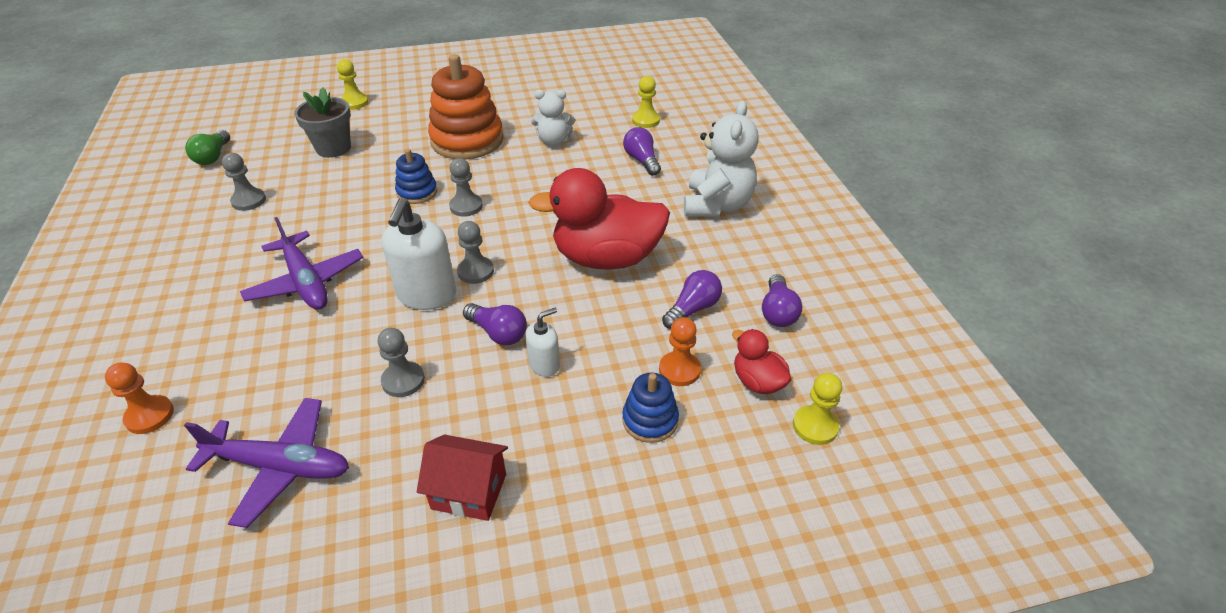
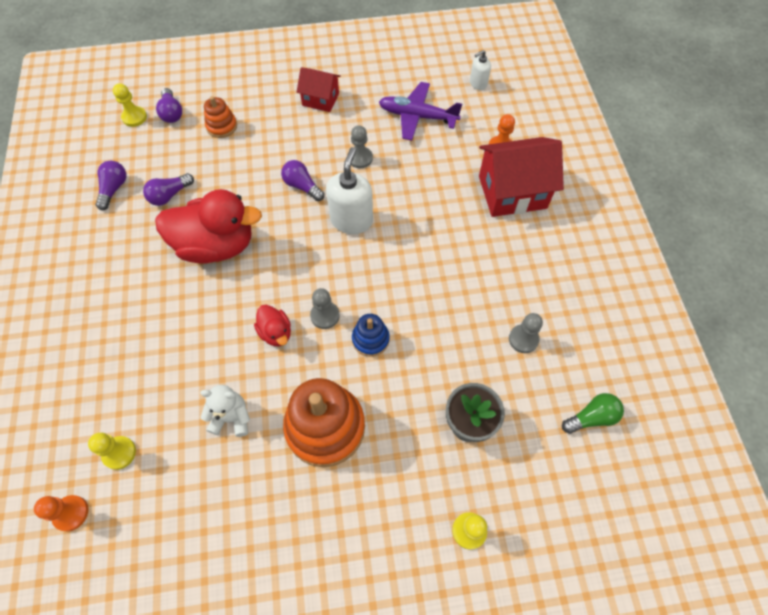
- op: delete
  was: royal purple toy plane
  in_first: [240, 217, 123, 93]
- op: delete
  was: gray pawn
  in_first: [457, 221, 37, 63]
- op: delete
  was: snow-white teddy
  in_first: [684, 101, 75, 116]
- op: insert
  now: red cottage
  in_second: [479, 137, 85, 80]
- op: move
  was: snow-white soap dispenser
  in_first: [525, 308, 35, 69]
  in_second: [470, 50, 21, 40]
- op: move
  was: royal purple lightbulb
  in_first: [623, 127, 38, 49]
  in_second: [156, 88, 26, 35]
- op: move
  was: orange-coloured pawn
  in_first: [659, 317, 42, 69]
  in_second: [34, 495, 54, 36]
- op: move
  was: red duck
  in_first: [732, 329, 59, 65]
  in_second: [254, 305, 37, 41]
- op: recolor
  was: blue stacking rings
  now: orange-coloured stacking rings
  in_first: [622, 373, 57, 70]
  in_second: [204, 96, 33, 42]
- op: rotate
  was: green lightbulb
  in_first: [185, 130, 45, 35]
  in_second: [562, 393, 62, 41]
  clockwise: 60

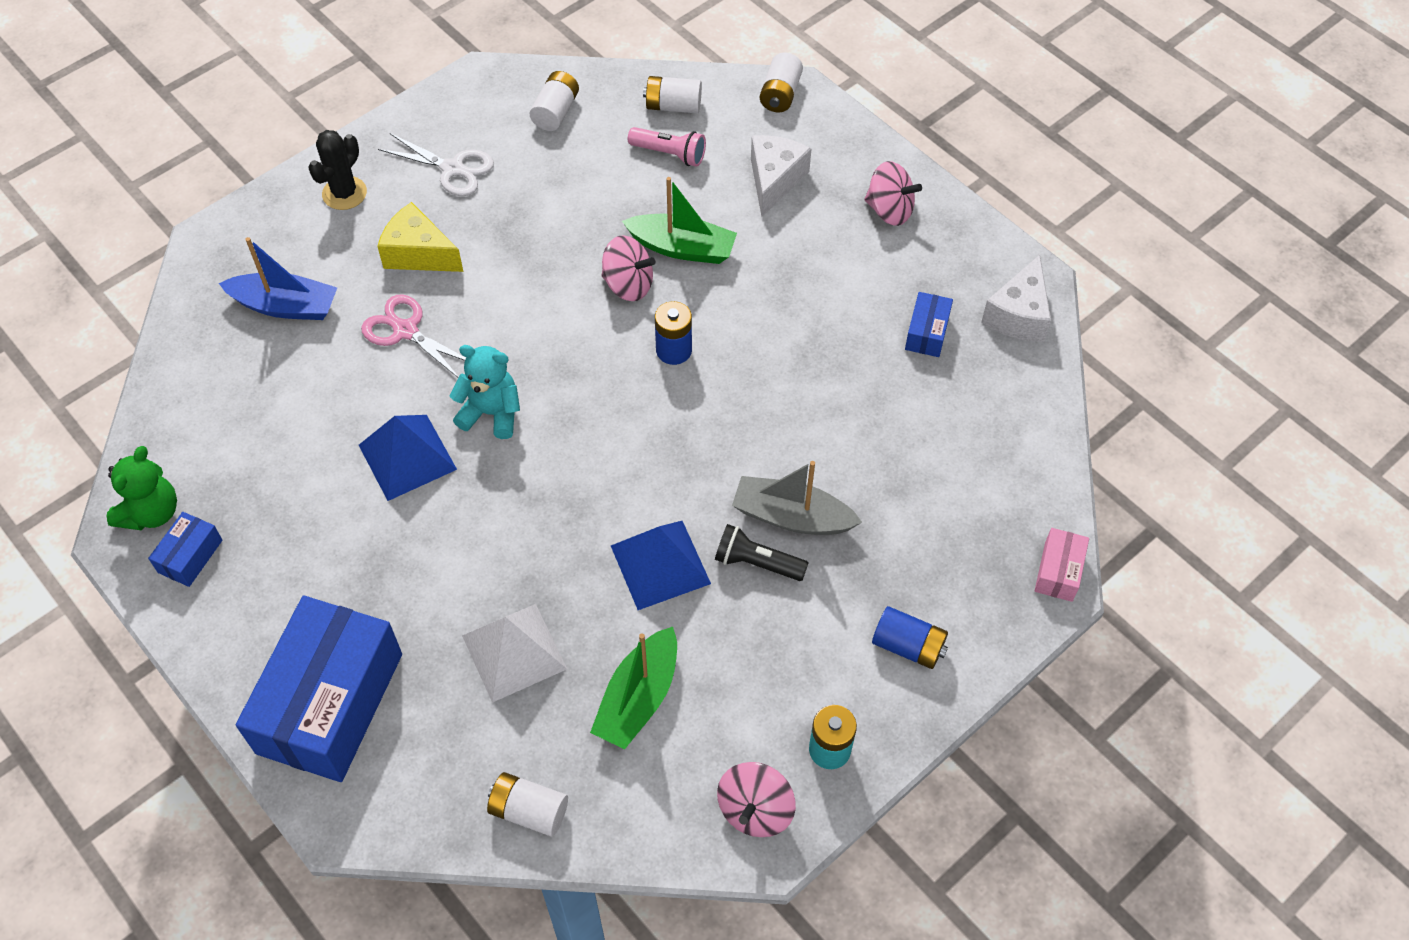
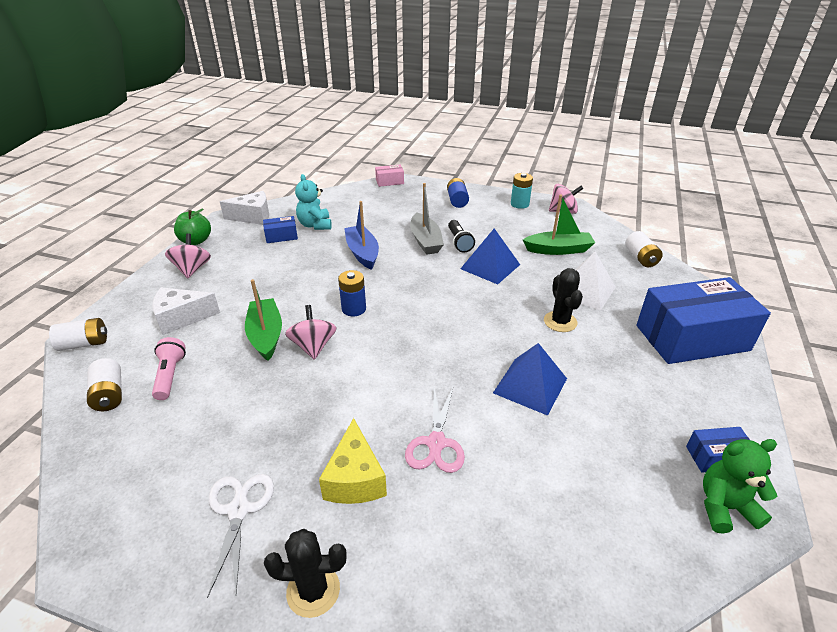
- op: delete
  was: snow-white power cell
  in_first: [529, 71, 50, 60]
- op: insert
  now: green apple
  in_second: [174, 209, 37, 36]
- op: insert
  now: black prickly plant
  in_second: [544, 268, 39, 64]
- op: move
  was: blue boat
  in_first: [219, 237, 119, 83]
  in_second: [344, 201, 35, 69]
- op: move
  was: teal teddy
  in_first: [450, 345, 70, 94]
  in_second: [295, 174, 37, 56]

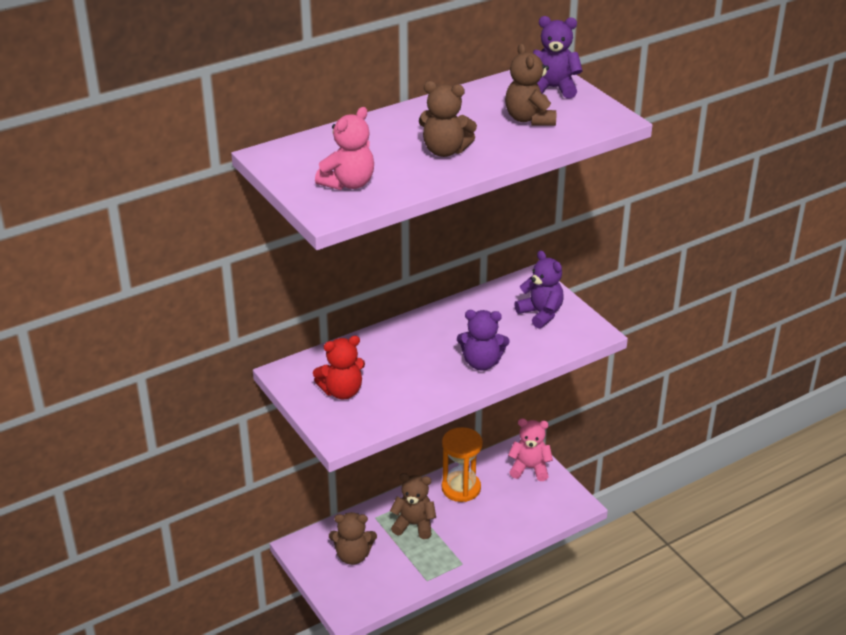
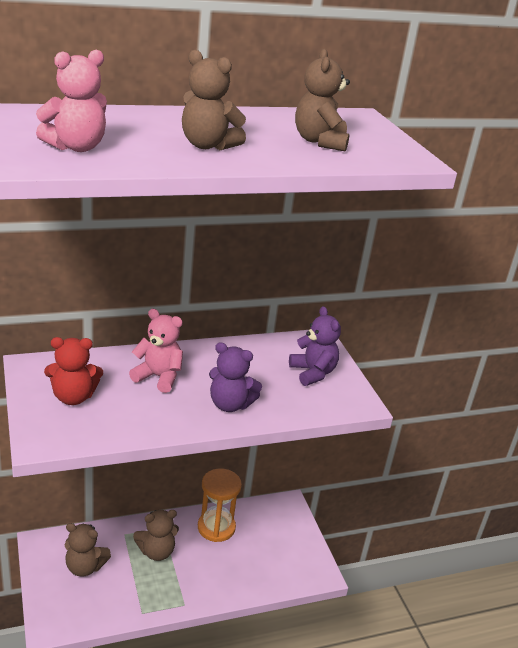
- op: delete
  was: royal purple teddy
  in_first: [533, 16, 49, 83]
- op: move
  was: rose-pink teddy
  in_first: [508, 418, 45, 63]
  in_second: [129, 309, 54, 84]
- op: rotate
  was: russet teddy
  in_first: [390, 473, 46, 66]
  in_second: [133, 510, 46, 51]
  clockwise: 135

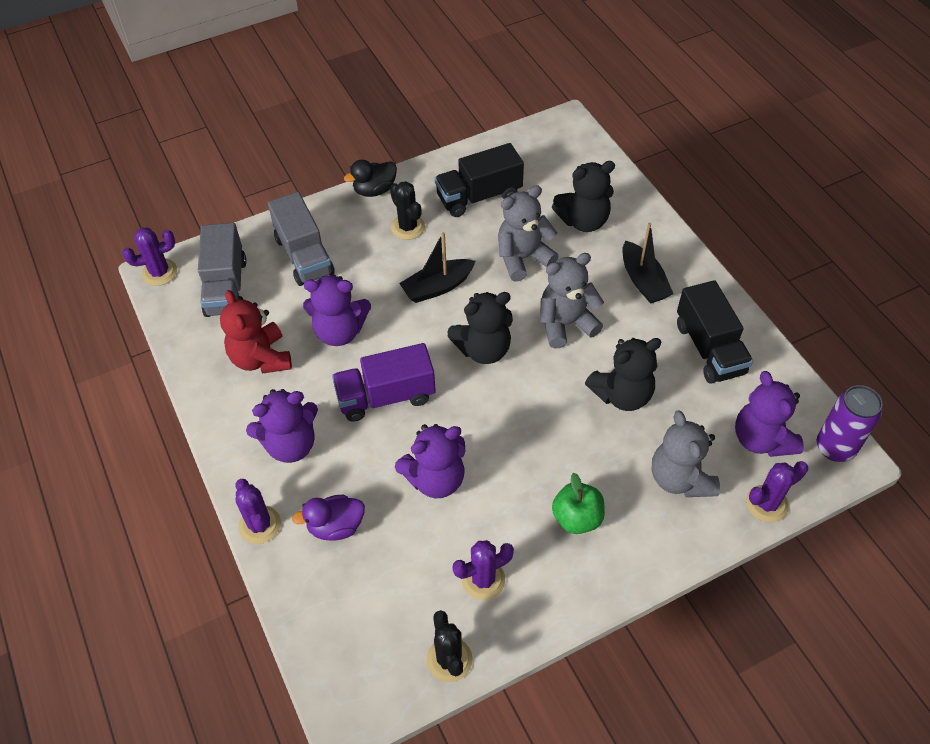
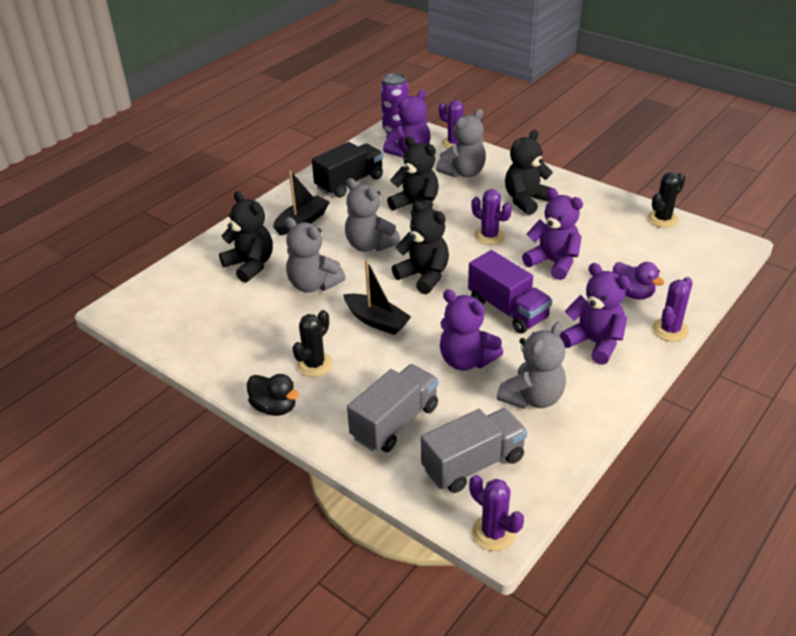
- op: delete
  was: black lorry
  in_first: [435, 143, 89, 74]
- op: move
  was: royal purple prickly plant
  in_first: [452, 540, 62, 60]
  in_second: [471, 189, 41, 56]
- op: replace
  was: green apple
  now: black teddy
  in_first: [552, 473, 53, 61]
  in_second: [505, 130, 50, 85]
- op: recolor
  was: red teddy
  now: gray teddy
  in_first: [220, 290, 72, 84]
  in_second: [497, 322, 69, 87]
- op: rotate
  was: royal purple teddy
  in_first: [303, 274, 68, 72]
  in_second: [440, 290, 63, 81]
  clockwise: 150

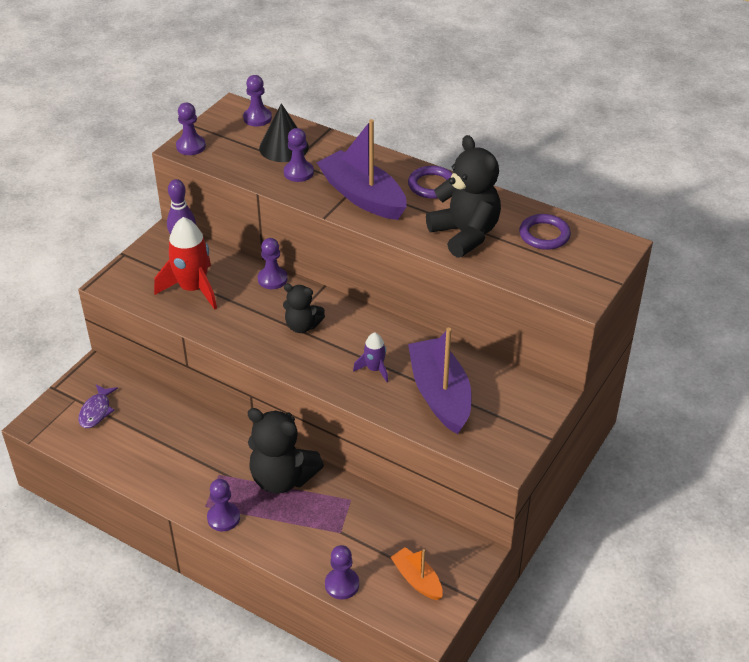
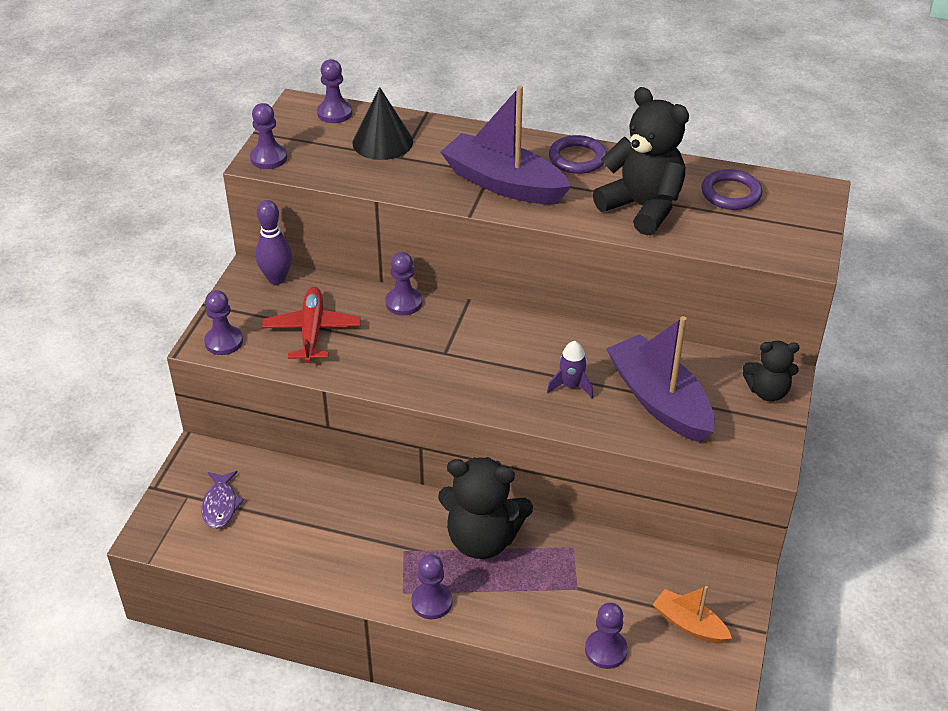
- op: move
  was: black teddy
  in_first: [283, 284, 42, 49]
  in_second: [743, 341, 57, 61]
- op: move
  was: royal purple pawn
  in_first: [284, 128, 30, 54]
  in_second: [204, 290, 39, 65]
- op: replace
  was: red rocket
  now: red toy plane
  in_first: [154, 217, 63, 93]
  in_second: [262, 287, 99, 76]

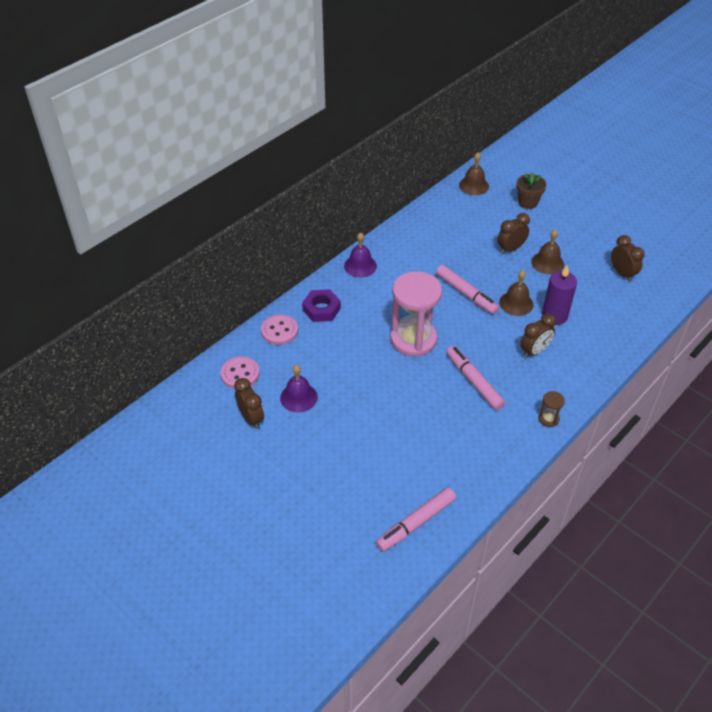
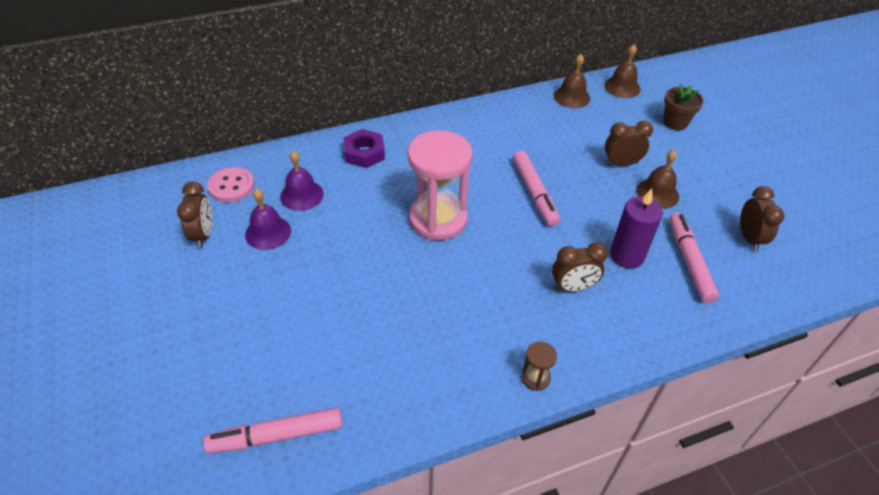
- op: delete
  was: rose-pink shirt button
  in_first: [261, 315, 37, 30]
- op: move
  was: royal purple school bell
  in_first: [344, 232, 33, 46]
  in_second: [280, 151, 44, 60]
- op: move
  was: rose-pink marker
  in_first: [446, 346, 59, 64]
  in_second: [669, 213, 50, 90]
- op: move
  was: russet school bell
  in_first: [499, 270, 34, 46]
  in_second: [554, 54, 36, 54]

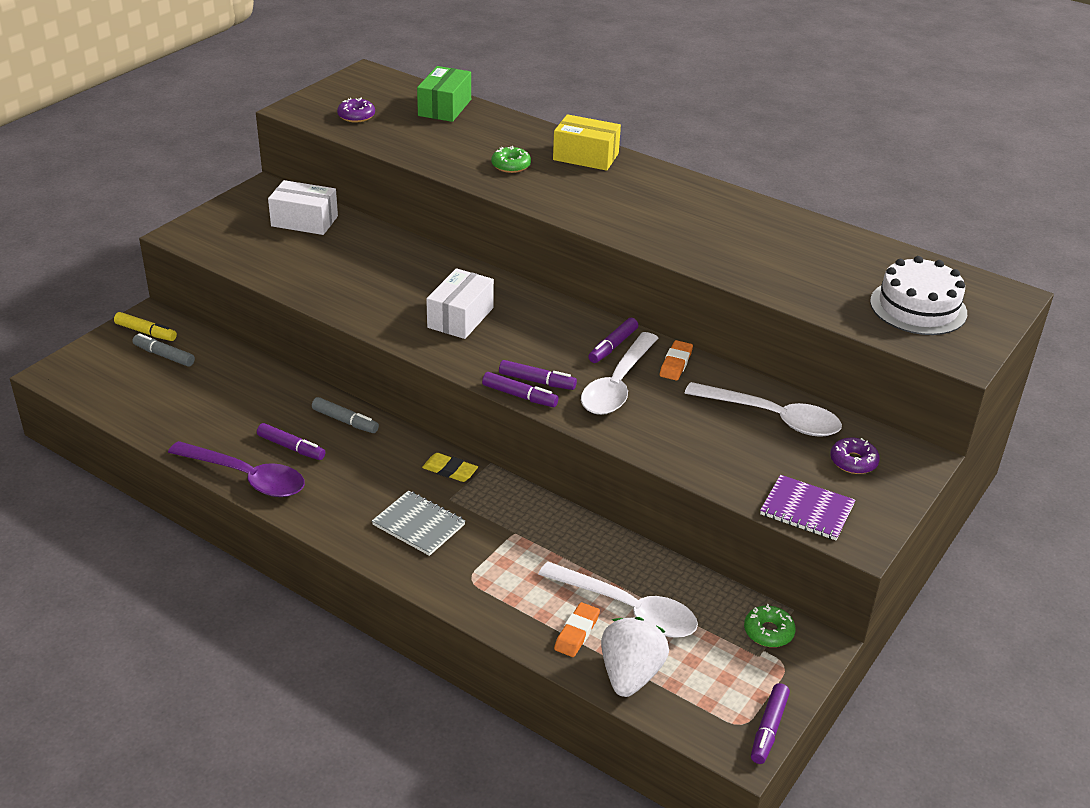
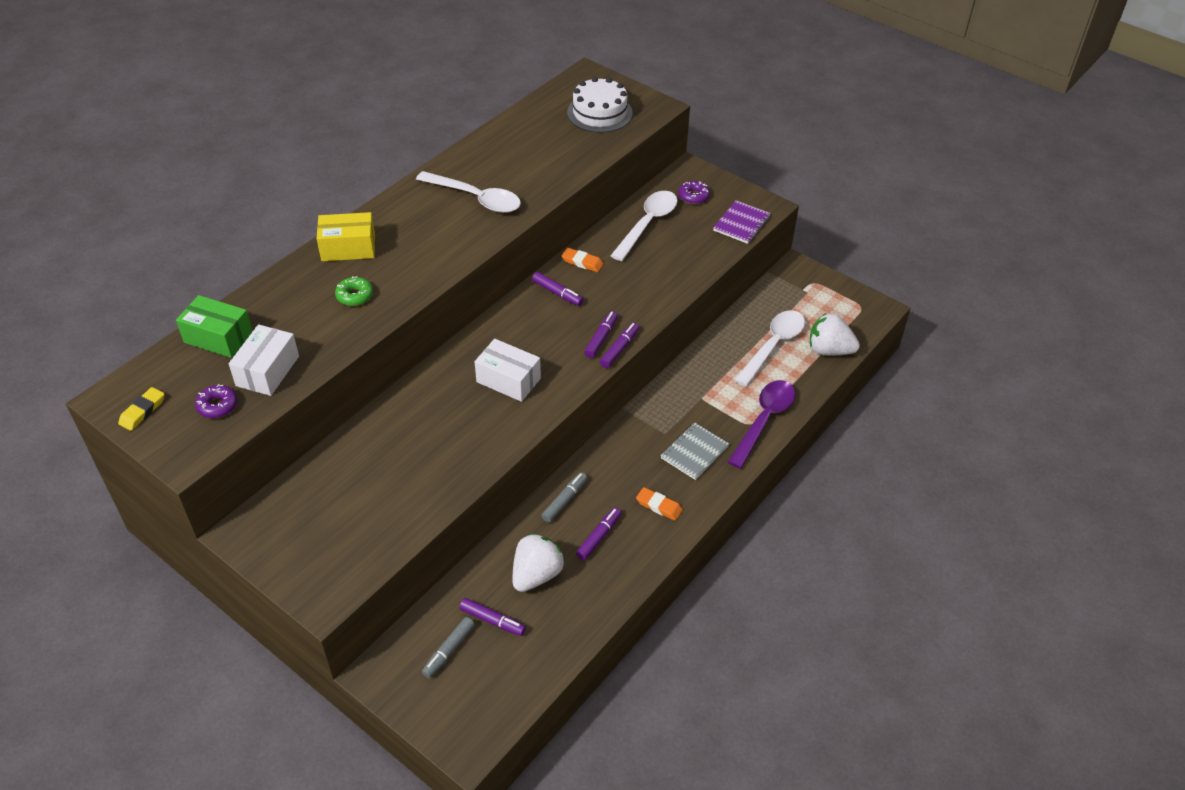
- op: delete
  was: golden marker
  in_first: [114, 312, 63, 29]
- op: delete
  was: green donut
  in_first: [744, 604, 52, 43]
- op: insert
  now: snow-white strawberry
  in_second: [512, 533, 53, 59]
- op: move
  was: royal purple teaspoon
  in_first: [168, 441, 137, 56]
  in_second: [728, 380, 67, 89]
- op: move
  was: snow-white parcel
  in_first: [268, 180, 70, 55]
  in_second: [229, 324, 70, 72]
- op: move
  was: golden pencil eraser
  in_first: [422, 453, 56, 29]
  in_second: [118, 387, 46, 44]
- op: move
  was: orange-coloured pencil eraser
  in_first: [554, 602, 46, 55]
  in_second: [636, 487, 47, 34]
- op: move
  was: snow-white teaspoon
  in_first: [581, 332, 77, 83]
  in_second: [416, 171, 105, 42]
- op: move
  was: royal purple marker
  in_first: [751, 683, 39, 81]
  in_second: [459, 598, 67, 38]
- op: rotate
  was: golden parcel
  in_first: [553, 114, 68, 57]
  in_second: [317, 212, 58, 49]
  clockwise: 60

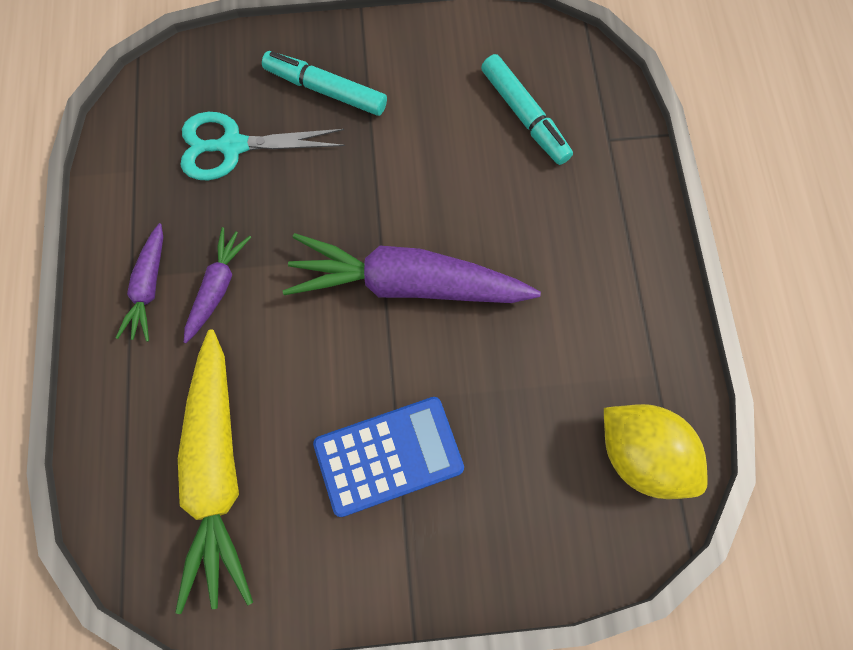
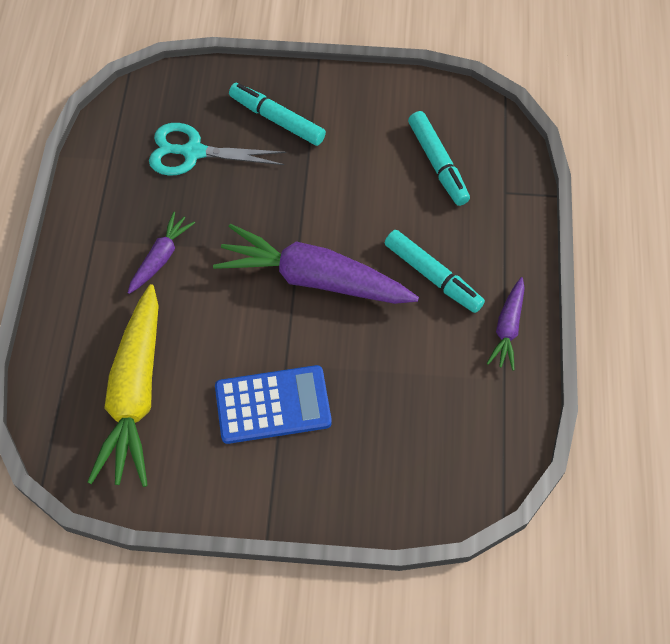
- op: delete
  was: golden lemon
  in_first: [604, 404, 104, 95]
- op: insert
  now: teal marker
  in_second: [385, 230, 100, 83]
- op: move
  was: royal purple toy carrot
  in_first: [116, 223, 47, 119]
  in_second: [487, 277, 38, 94]

